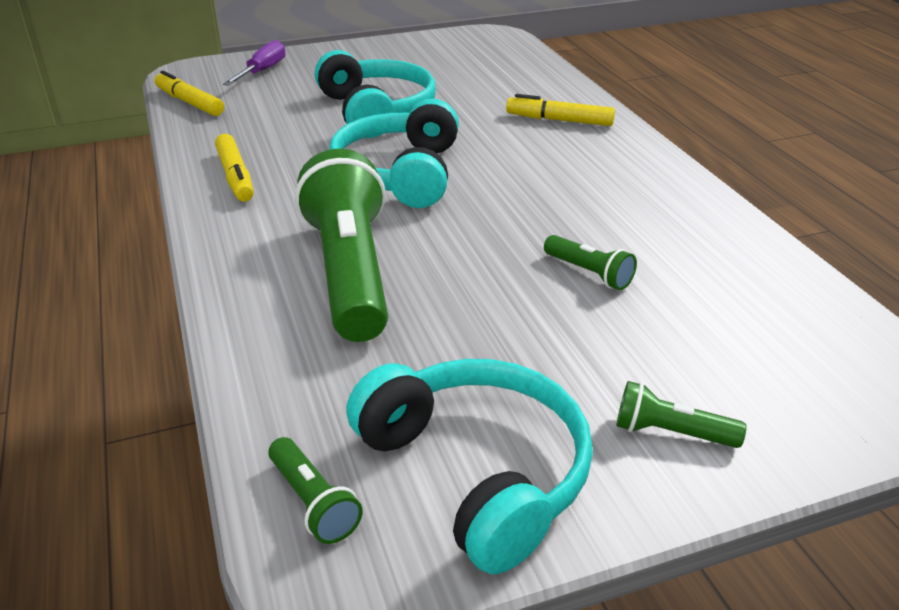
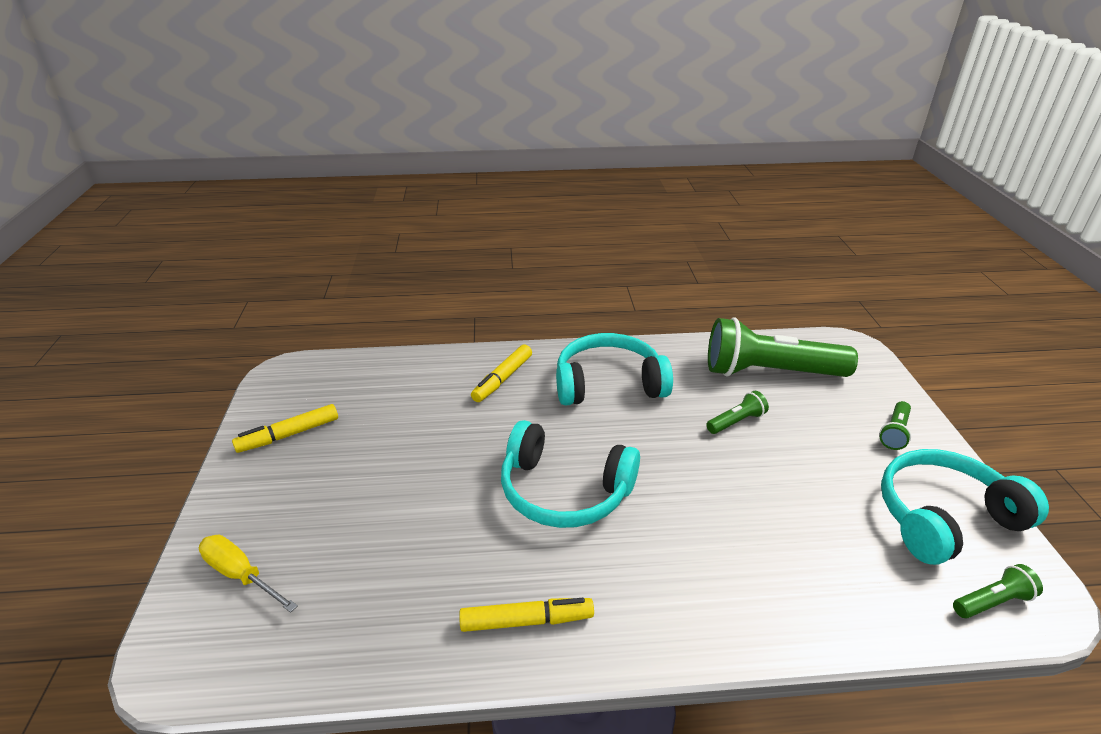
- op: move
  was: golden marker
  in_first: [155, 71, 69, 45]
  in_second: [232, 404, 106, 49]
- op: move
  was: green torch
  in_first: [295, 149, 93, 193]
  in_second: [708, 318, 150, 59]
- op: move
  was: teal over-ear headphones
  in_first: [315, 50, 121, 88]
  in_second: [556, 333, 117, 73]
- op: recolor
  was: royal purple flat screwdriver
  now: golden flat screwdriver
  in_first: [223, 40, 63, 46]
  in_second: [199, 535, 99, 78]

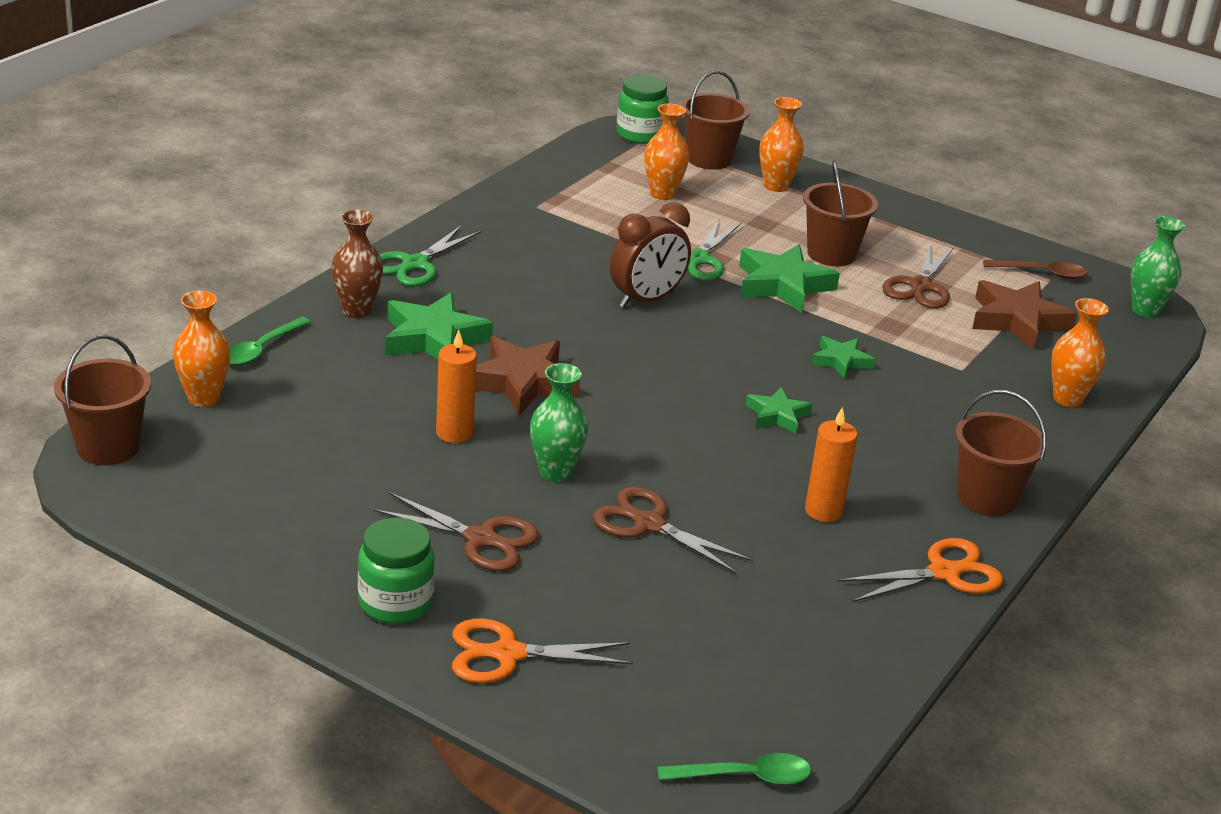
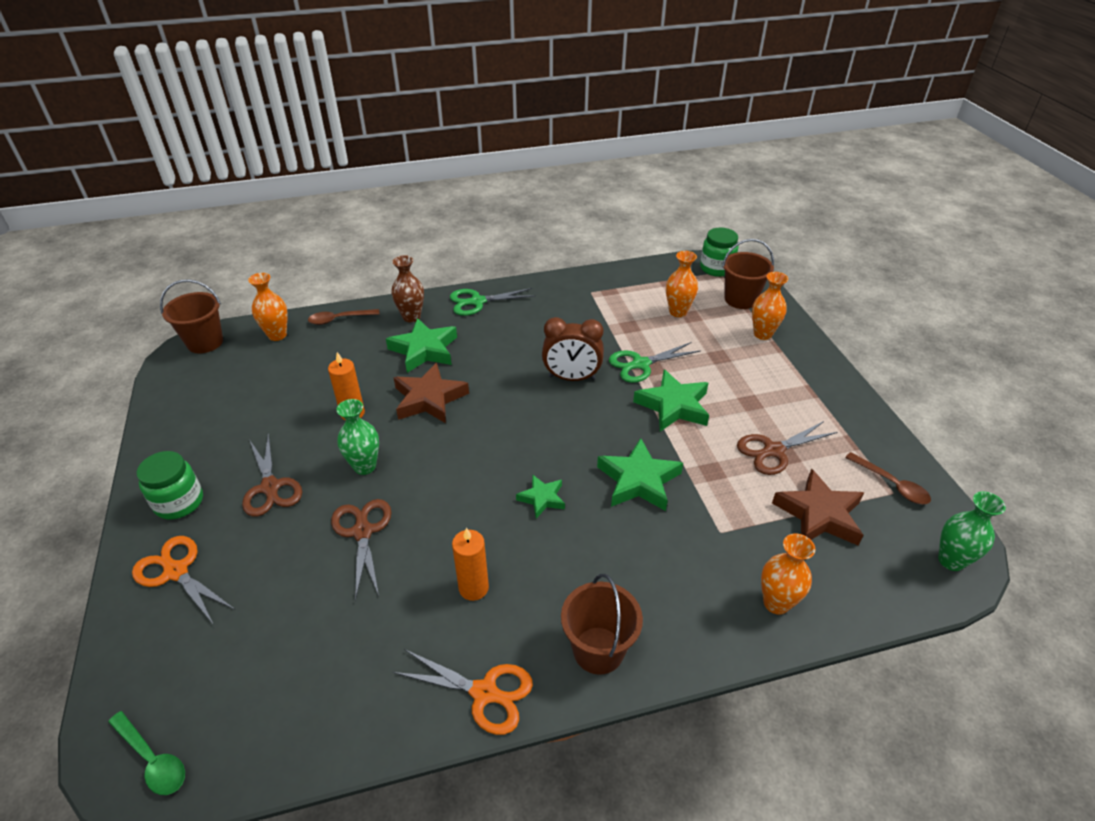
- op: delete
  was: russet sand bucket
  in_first: [803, 161, 75, 105]
- op: recolor
  was: green teaspoon
  now: russet teaspoon
  in_first: [229, 317, 82, 48]
  in_second: [308, 309, 72, 16]
- op: resize
  was: green five-pointed star
  in_first: [811, 336, 64, 43]
  in_second: [597, 438, 86, 73]
  ratio: 1.75

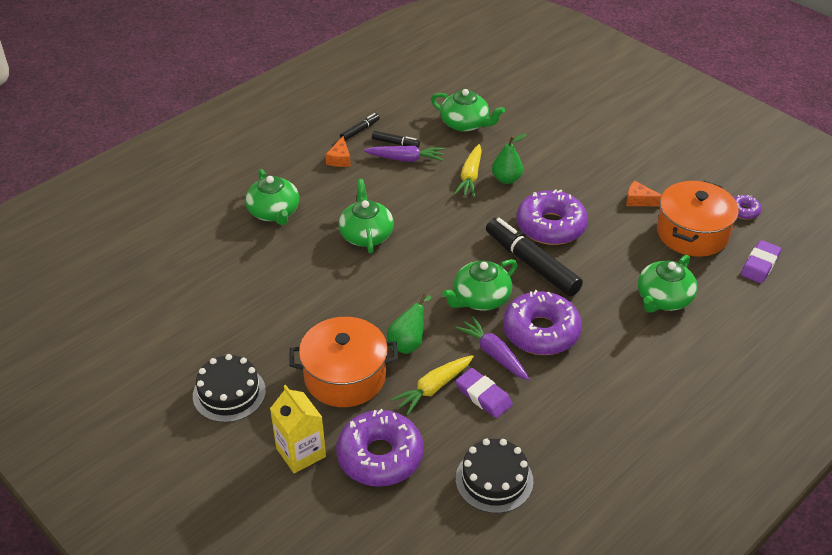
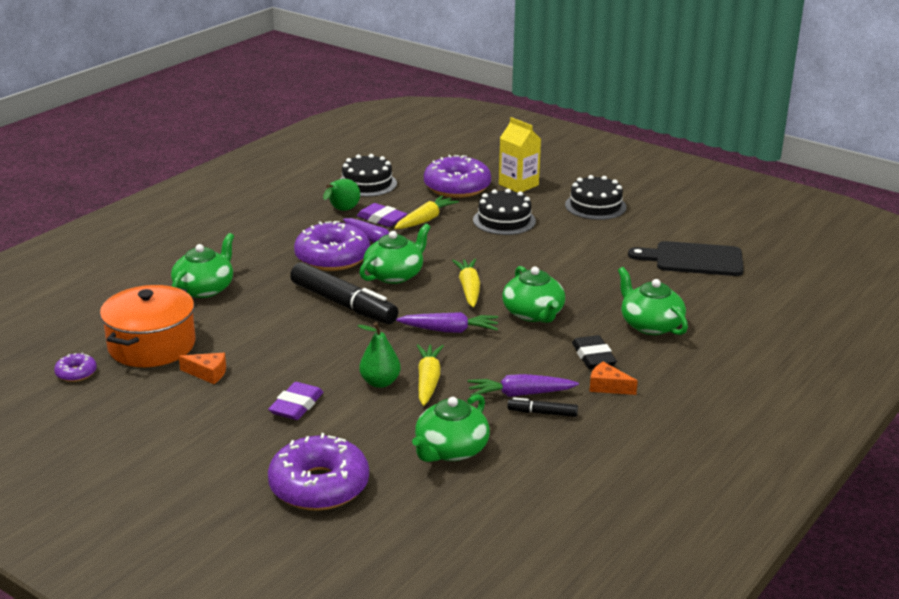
- op: delete
  was: black marker
  in_first: [340, 113, 40, 28]
- op: insert
  now: royal purple toy carrot
  in_second: [396, 312, 102, 21]
- op: insert
  now: golden toy carrot
  in_second: [452, 259, 28, 48]
- op: insert
  now: black pencil eraser
  in_second: [572, 335, 45, 34]
- op: insert
  now: black cutting board
  in_second: [628, 241, 116, 35]
- op: move
  was: green toy pear
  in_first: [387, 294, 44, 60]
  in_second: [323, 179, 37, 32]
- op: move
  was: royal purple donut
  in_first: [516, 189, 72, 56]
  in_second: [268, 433, 101, 78]
- op: move
  was: royal purple pencil eraser
  in_first: [741, 240, 40, 43]
  in_second: [268, 382, 55, 38]
- op: replace
  was: orange-coloured pot
  now: black cake
  in_first: [290, 317, 108, 90]
  in_second: [473, 189, 63, 46]
- op: rotate
  was: orange-coloured cheese wedge
  in_first: [325, 136, 26, 31]
  in_second: [589, 362, 49, 33]
  clockwise: -60
- op: rotate
  was: green tea pot
  in_first: [431, 89, 74, 43]
  in_second: [412, 394, 78, 68]
  clockwise: -75

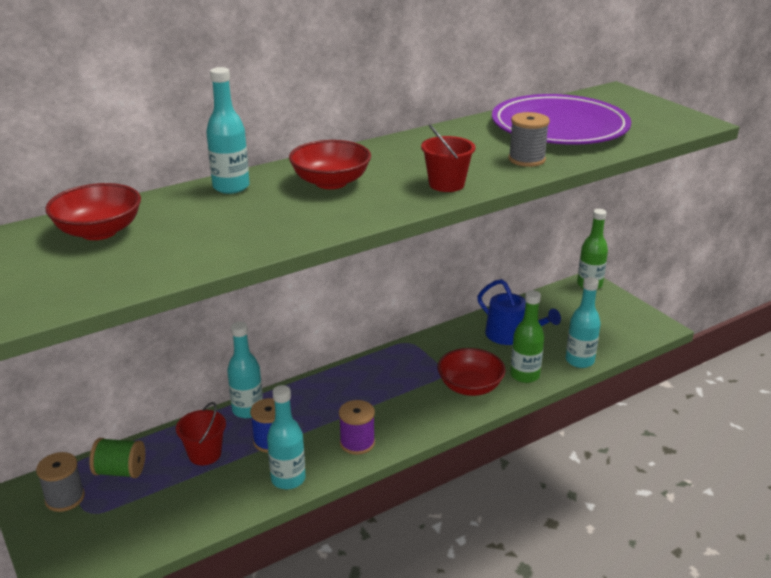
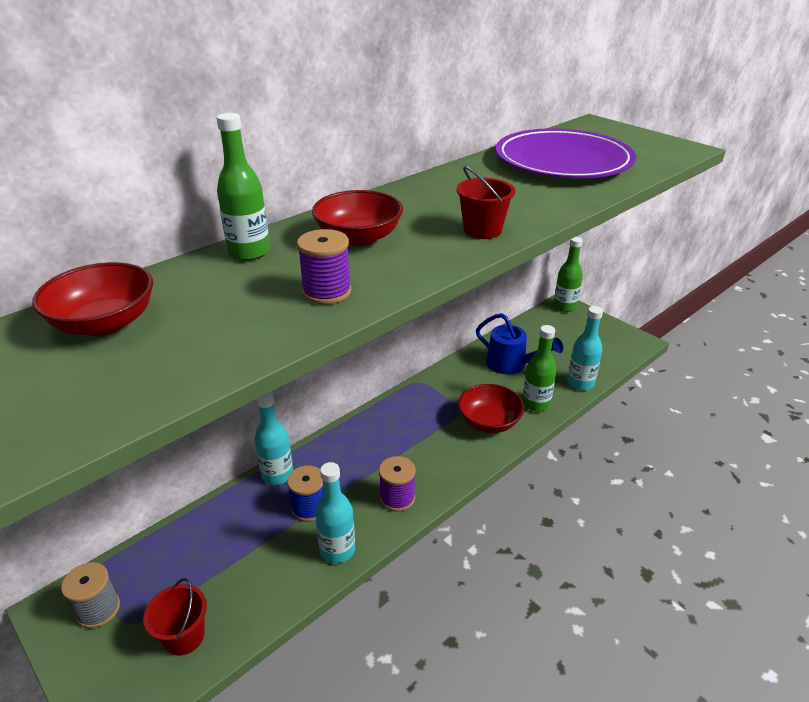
- op: delete
  was: green bobbin
  in_first: [89, 438, 56, 40]
- op: delete
  was: gray bobbin
  in_first: [508, 112, 42, 55]
- op: insert
  now: royal purple bobbin
  in_second: [297, 229, 54, 75]
- op: move
  was: red sand bucket
  in_first: [176, 402, 50, 63]
  in_second: [143, 578, 64, 78]
- op: recolor
  was: teal flask
  now: green flask
  in_first: [206, 67, 44, 127]
  in_second: [217, 113, 53, 148]

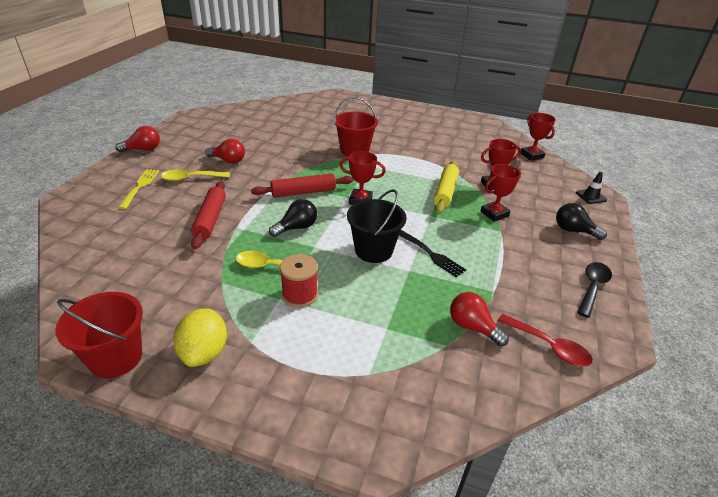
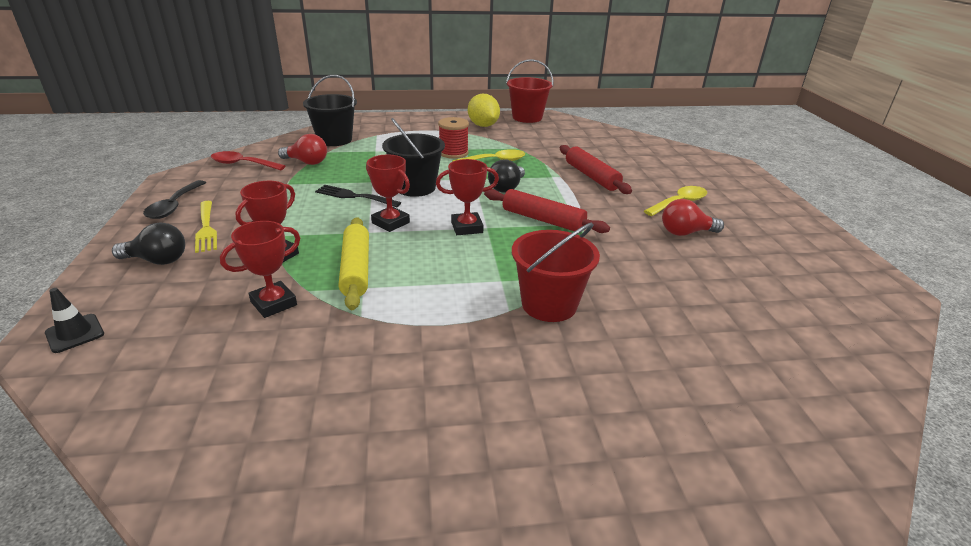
- op: delete
  was: red lightbulb
  in_first: [115, 126, 45, 26]
- op: insert
  now: black sand bucket
  in_second: [303, 75, 54, 71]
- op: move
  was: golden dinner fork
  in_first: [118, 169, 41, 40]
  in_second: [195, 201, 22, 52]
- op: move
  was: red award cup
  in_first: [521, 113, 35, 48]
  in_second: [366, 155, 44, 77]
- op: rotate
  was: red dough roller
  in_first: [251, 173, 102, 25]
  in_second: [484, 189, 126, 44]
  clockwise: 75

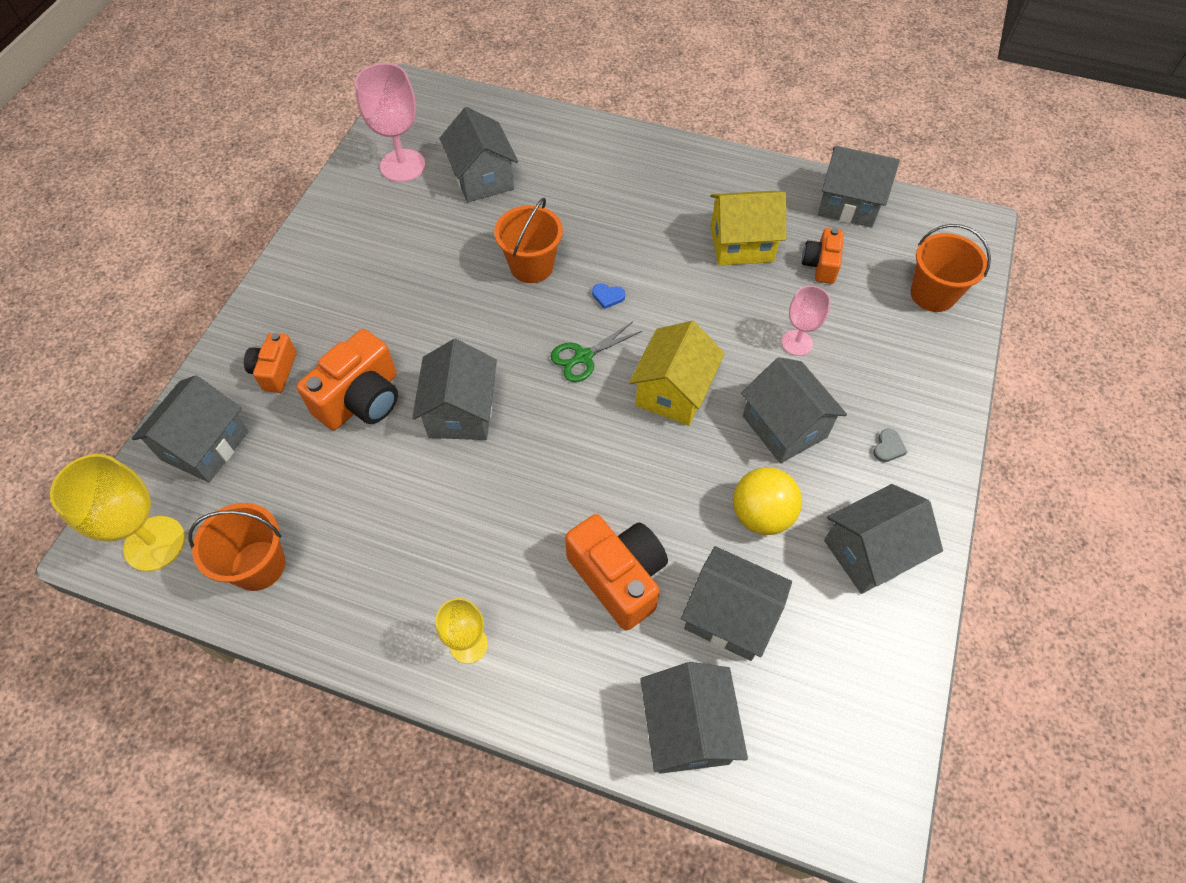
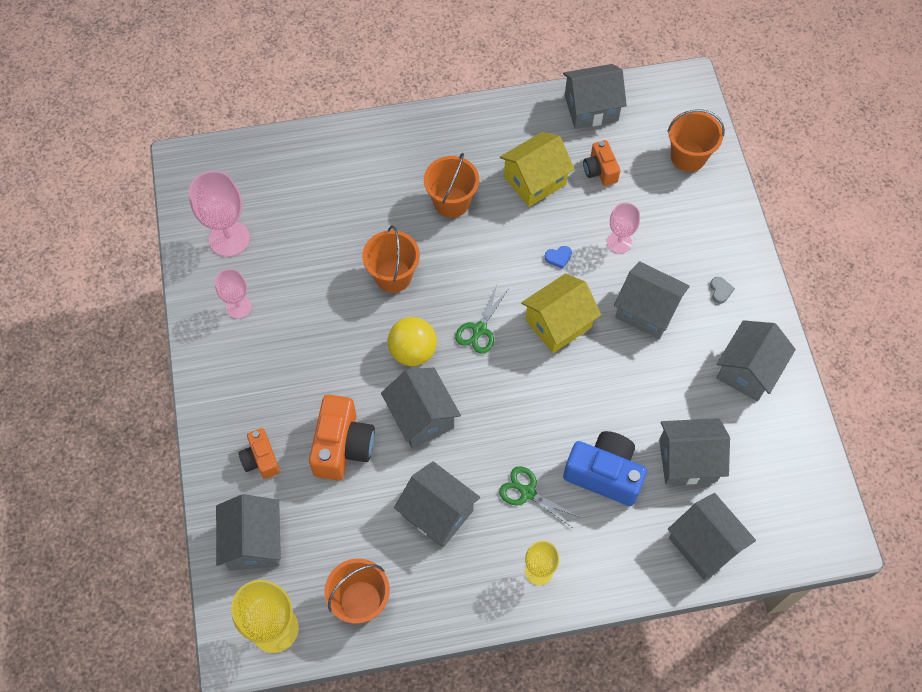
- op: insert
  now: rose-pink chalice
  in_second: [215, 269, 37, 50]
- op: insert
  now: orange-coloured sand bucket
  in_second: [424, 153, 55, 65]
- op: insert
  now: green shears
  in_second: [499, 466, 82, 62]
- op: move
  was: gray cottage
  in_first: [439, 107, 79, 95]
  in_second: [394, 461, 86, 86]
- op: move
  was: blue heart shape
  in_first: [592, 283, 33, 26]
  in_second: [545, 246, 27, 23]
- op: move
  was: golden ball
  in_first: [733, 467, 69, 68]
  in_second: [388, 317, 49, 49]
- op: recolor
  was: orange-coloured photo camera
  now: blue photo camera
  in_first: [565, 514, 103, 117]
  in_second: [563, 431, 84, 75]
- op: rotate
  was: golden cottage
  in_first: [629, 321, 96, 105]
  in_second: [521, 273, 80, 80]
  clockwise: 60

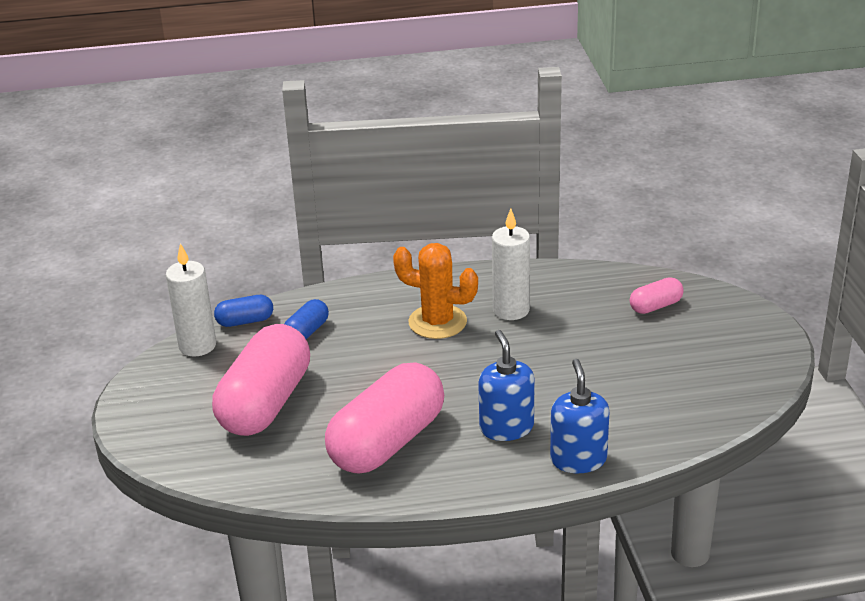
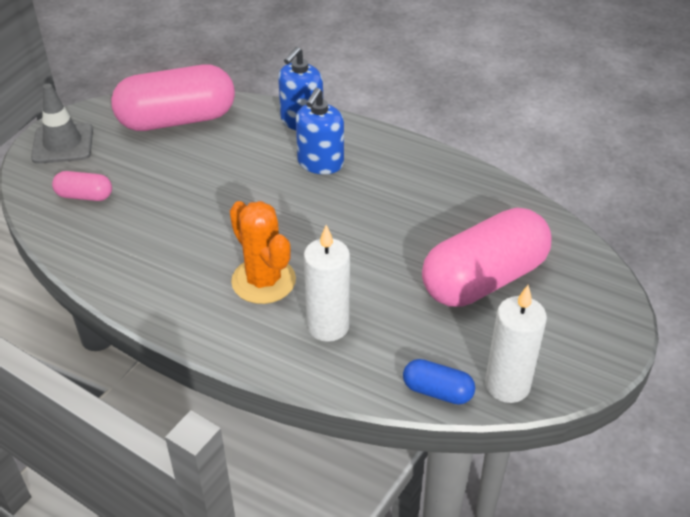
- op: delete
  was: blue pill shape
  in_first: [284, 299, 45, 40]
- op: insert
  now: gray traffic cone
  in_second: [31, 84, 62, 80]
- op: move
  was: rose-pink pill shape
  in_first: [325, 362, 119, 111]
  in_second: [111, 65, 124, 66]
- op: move
  was: snow-white pillar candle
  in_first: [492, 208, 38, 112]
  in_second: [304, 225, 46, 117]

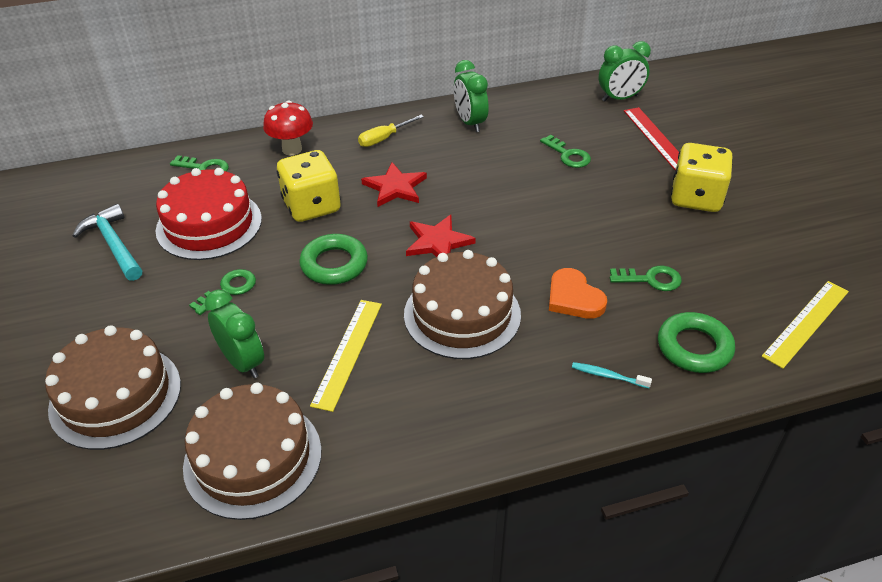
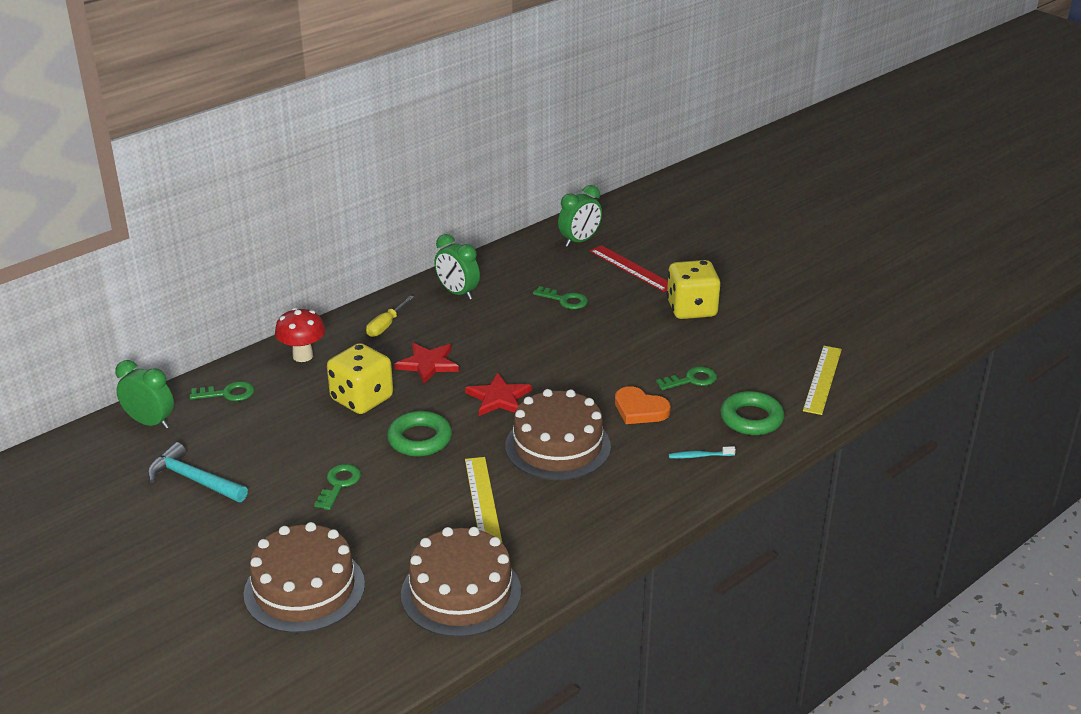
- op: delete
  was: red cake
  in_first: [156, 168, 106, 92]
- op: move
  was: green bedside clock
  in_first: [205, 290, 59, 88]
  in_second: [115, 360, 59, 69]

